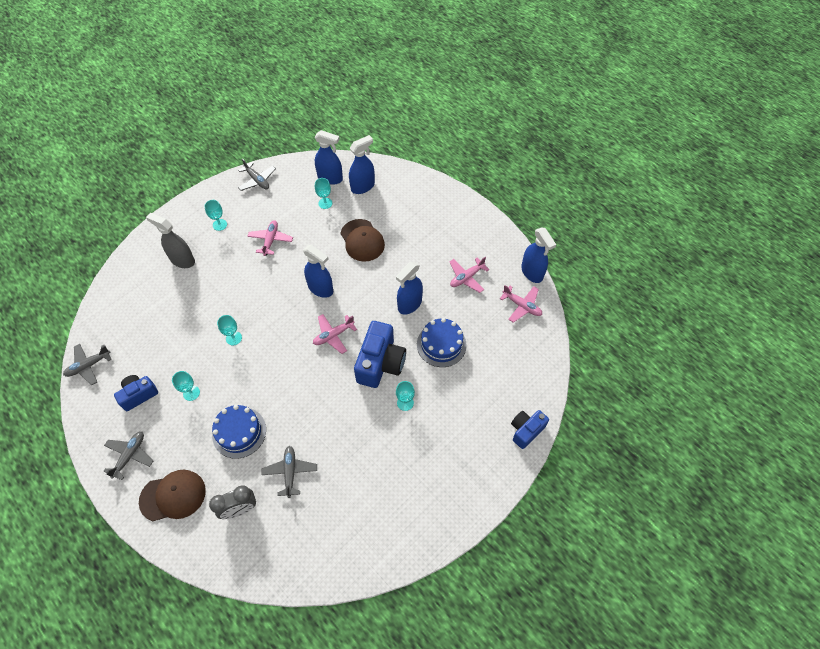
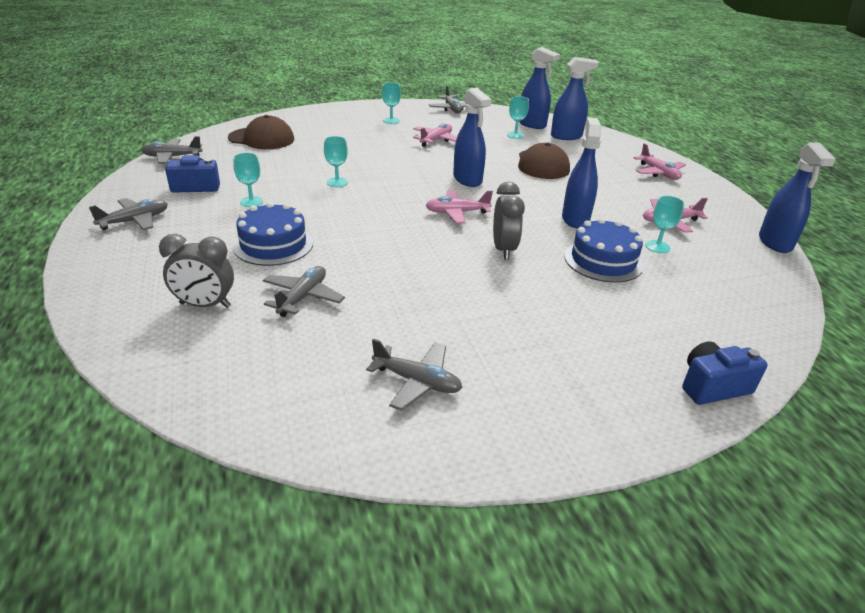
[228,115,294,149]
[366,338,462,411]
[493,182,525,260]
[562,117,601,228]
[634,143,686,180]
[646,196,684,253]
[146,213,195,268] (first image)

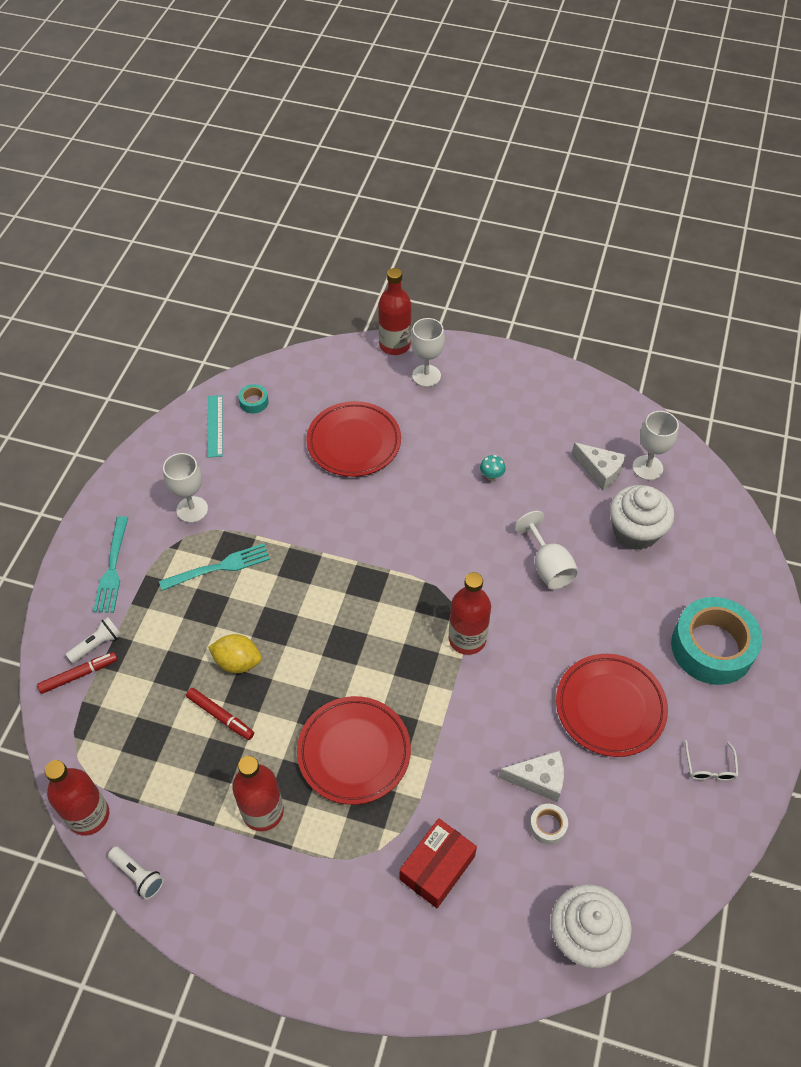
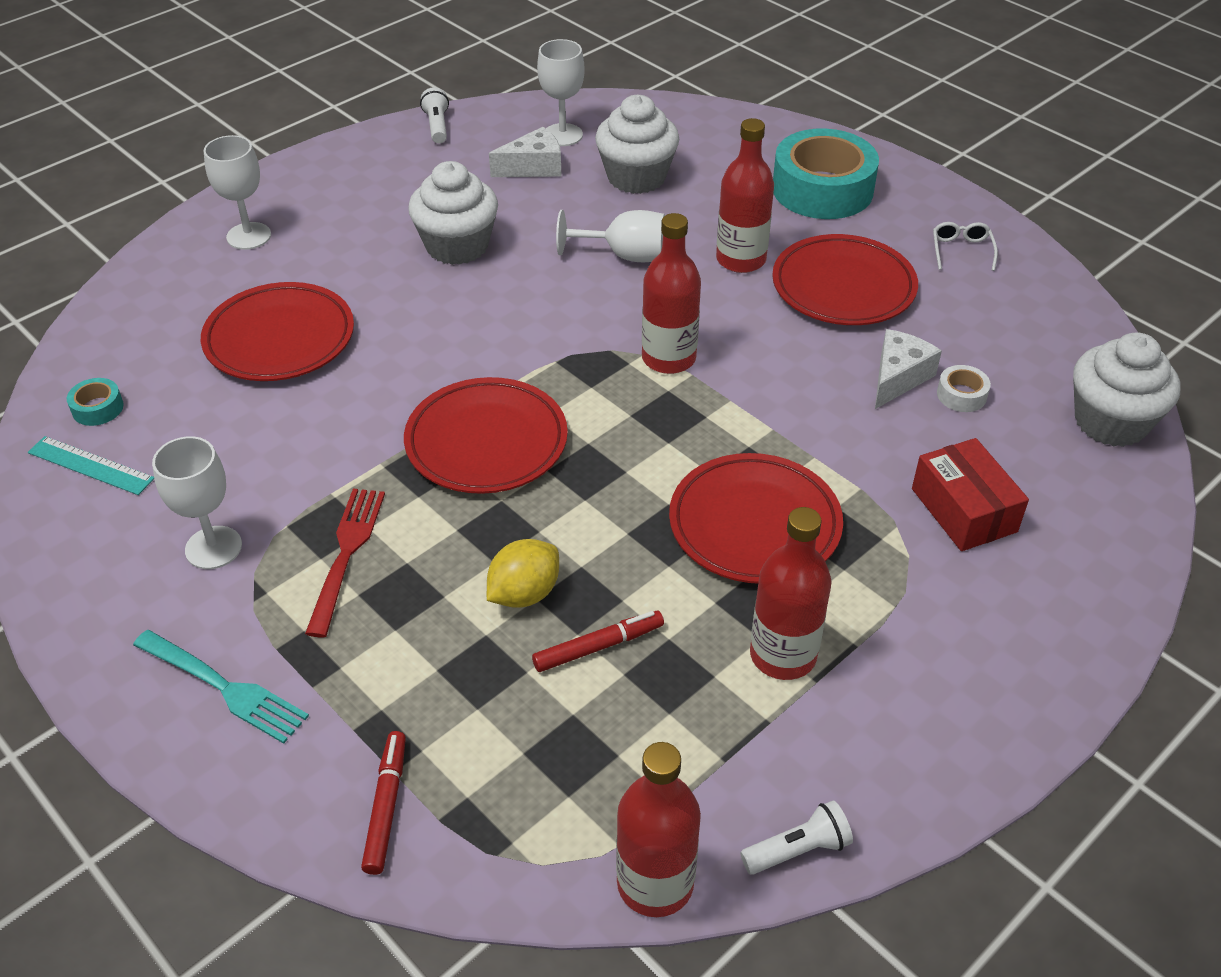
[305,489,385,637]
[404,377,568,494]
[408,161,498,265]
[420,87,449,143]
[716,118,774,273]
[933,222,998,271]

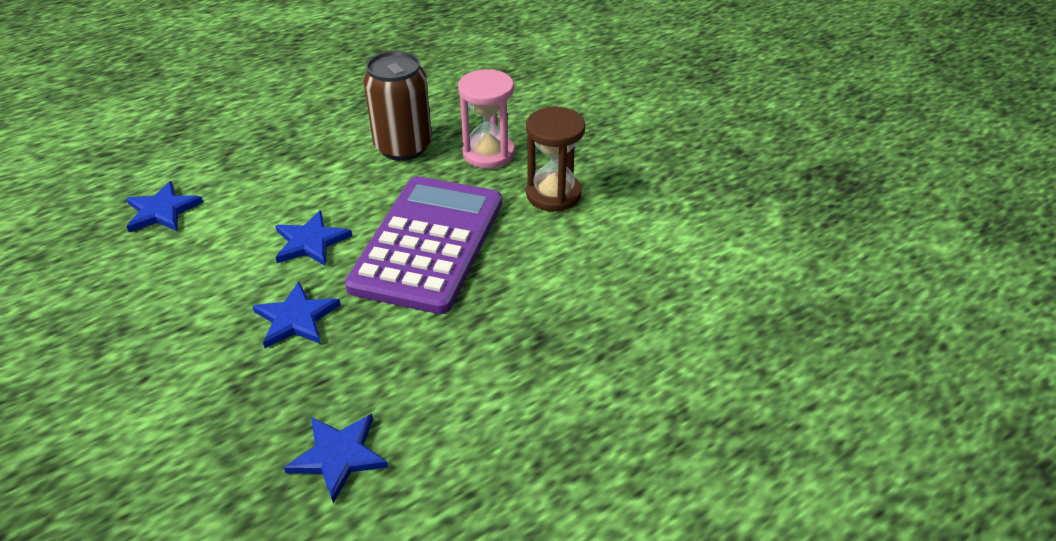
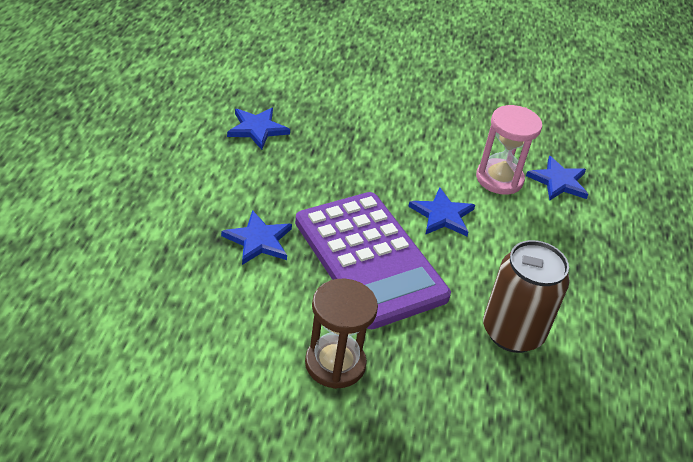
[221,210,292,265]
[476,105,542,195]

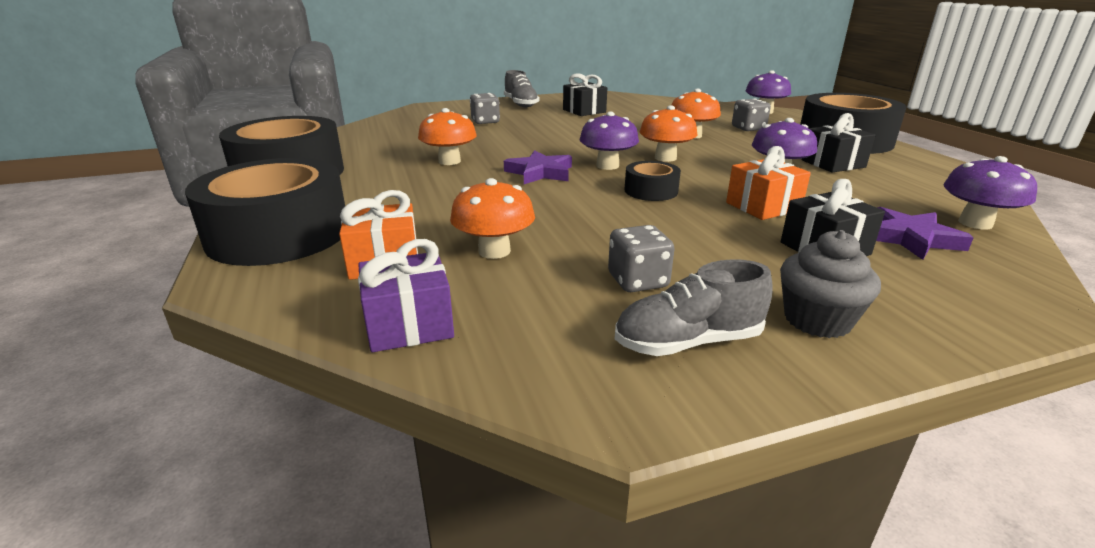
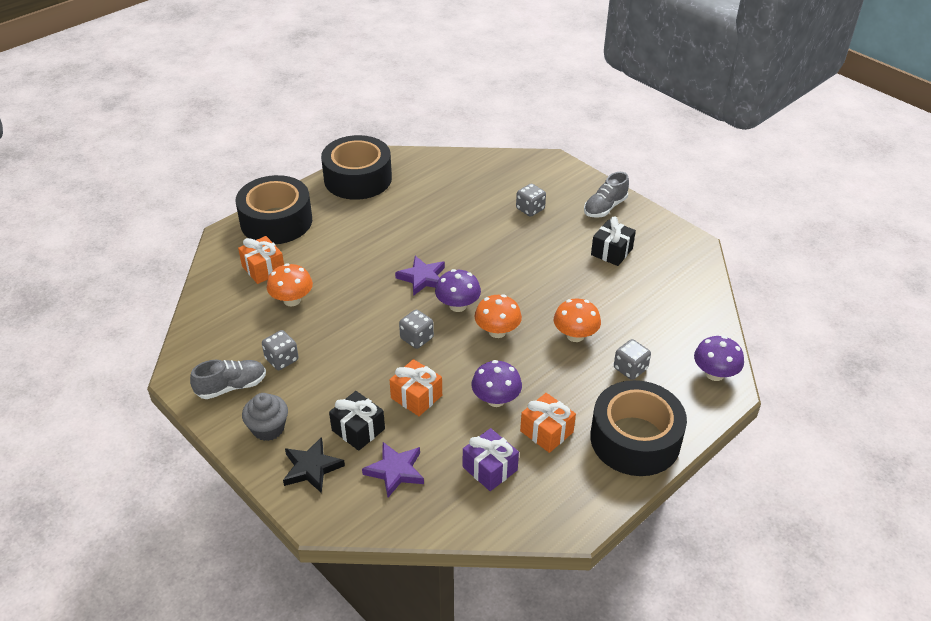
[190,360,266,399]
[283,437,345,493]
[399,309,434,349]
[463,428,519,491]
[520,393,576,453]
[418,108,477,165] (first image)
[943,156,1037,229] (first image)

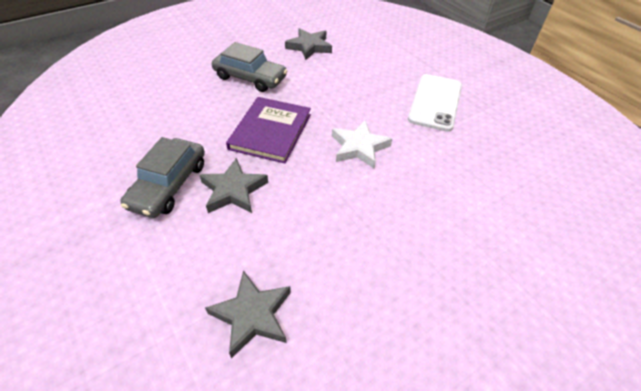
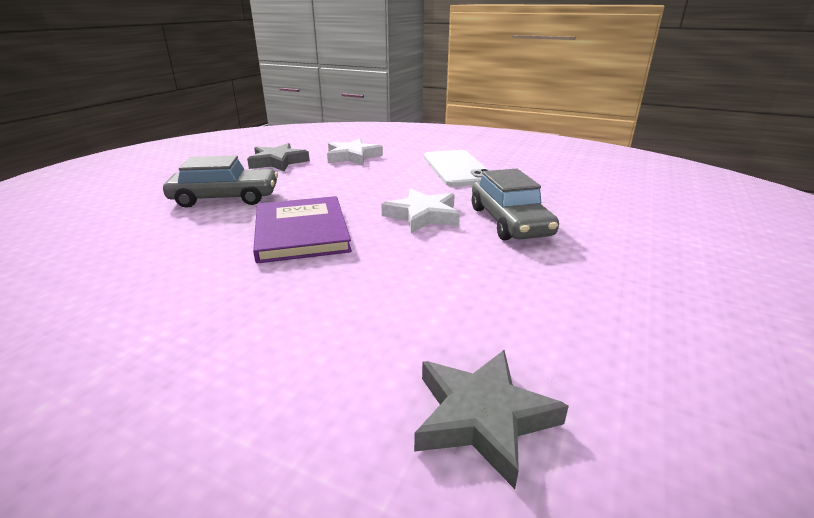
[327,139,383,165]
[472,169,559,240]
[200,158,268,213] (first image)

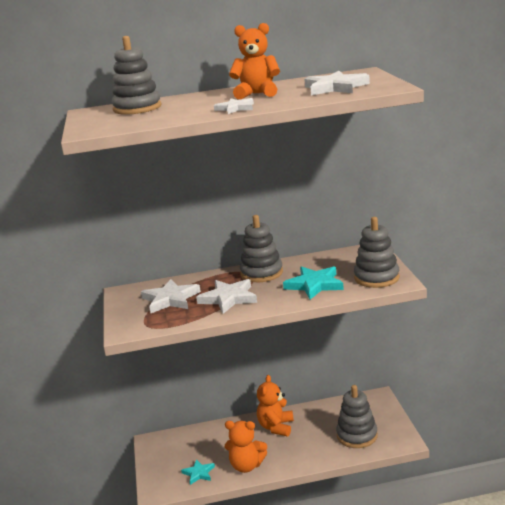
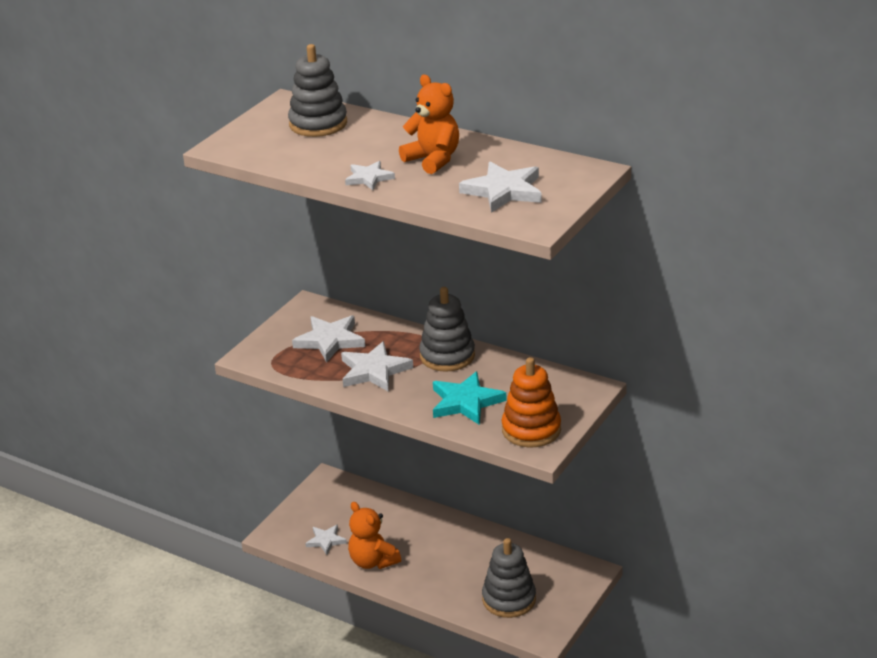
[305,524,347,555]
[502,357,561,448]
[257,375,294,436] (first image)

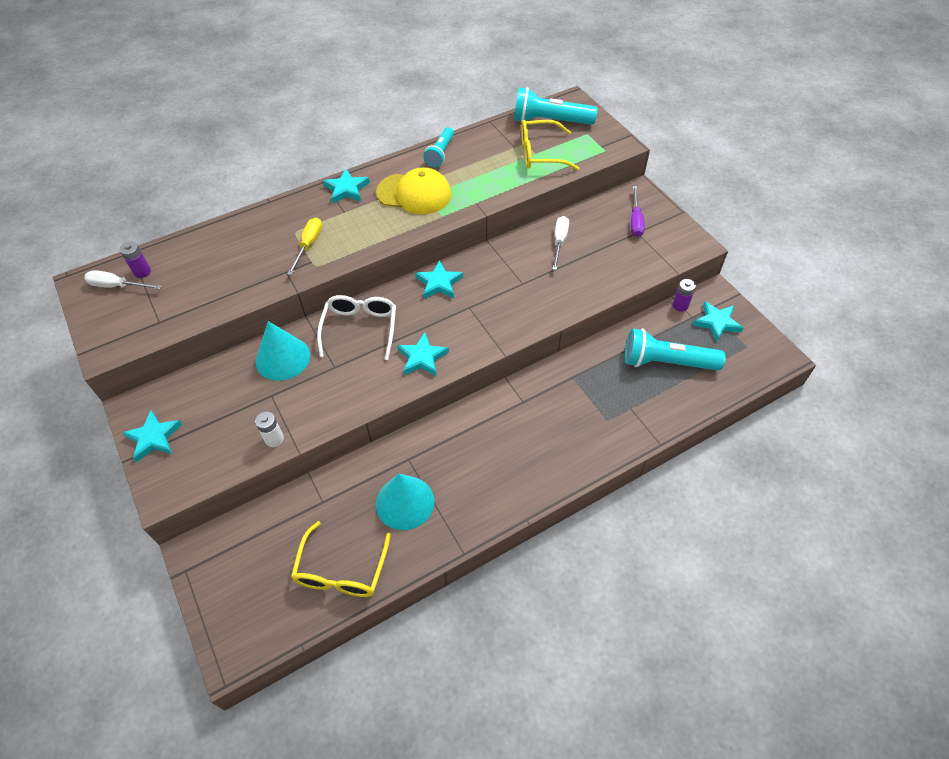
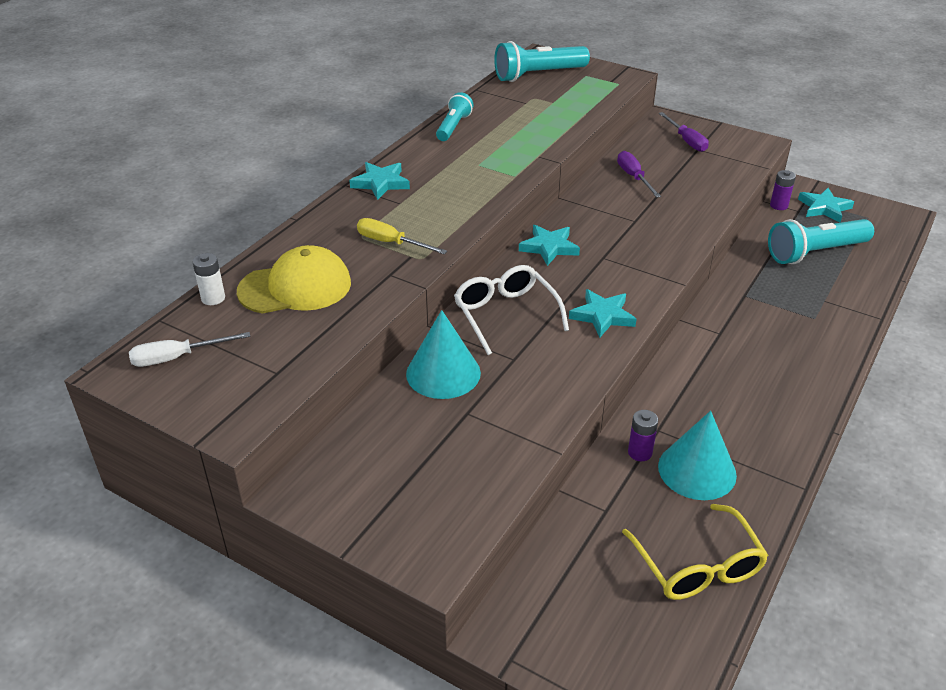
[192,253,225,305]
[237,245,351,314]
[357,218,447,254]
[436,92,474,141]
[617,151,661,198]
[628,410,658,461]
[123,410,182,462] (first image)
[521,120,579,170] (first image)

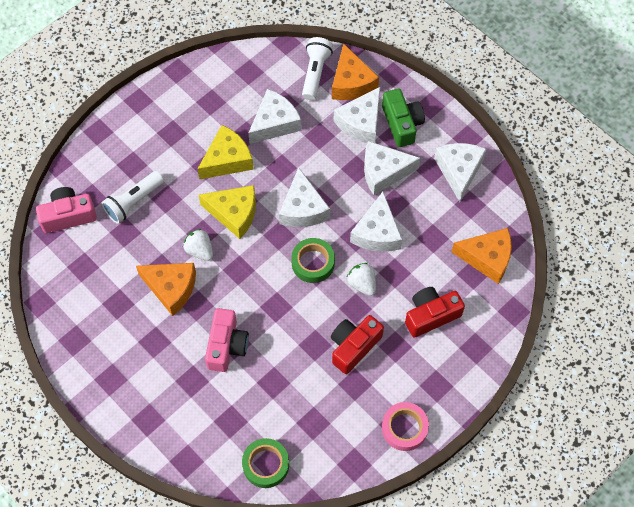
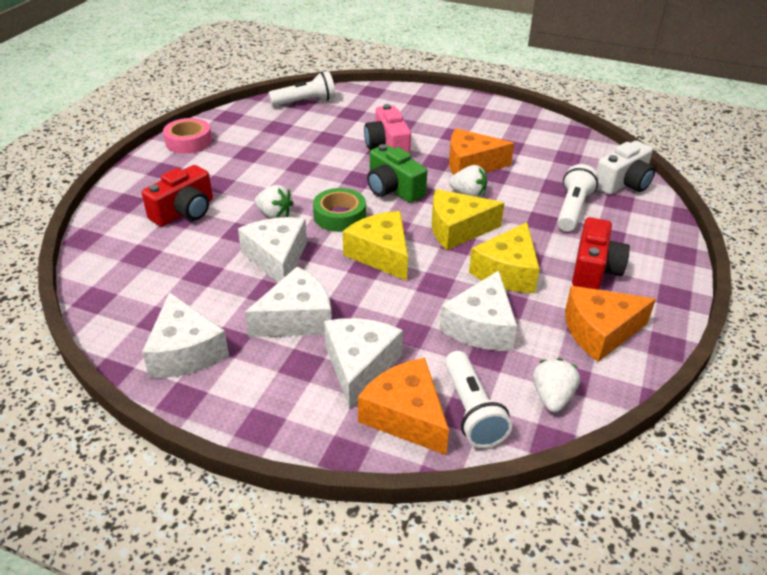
[269,71,335,106]
[343,211,408,281]
[367,144,427,203]
[533,358,580,412]
[565,286,656,362]
[572,217,630,290]
[596,141,655,195]

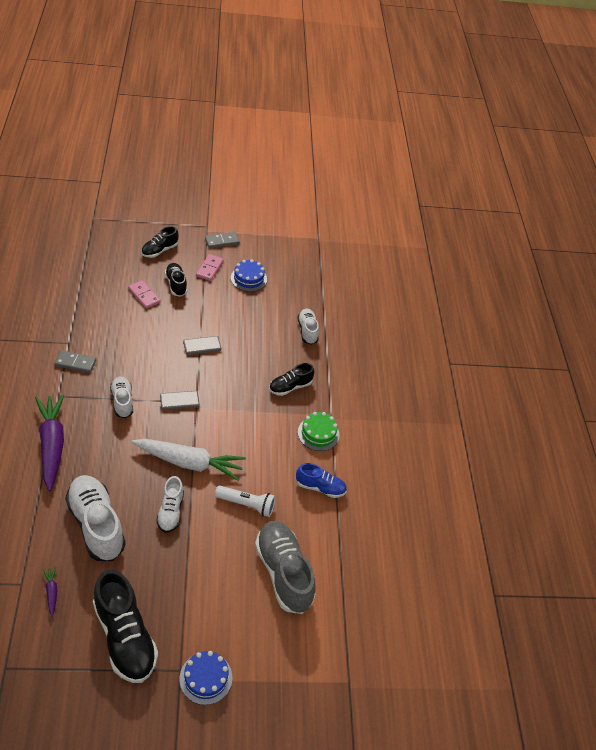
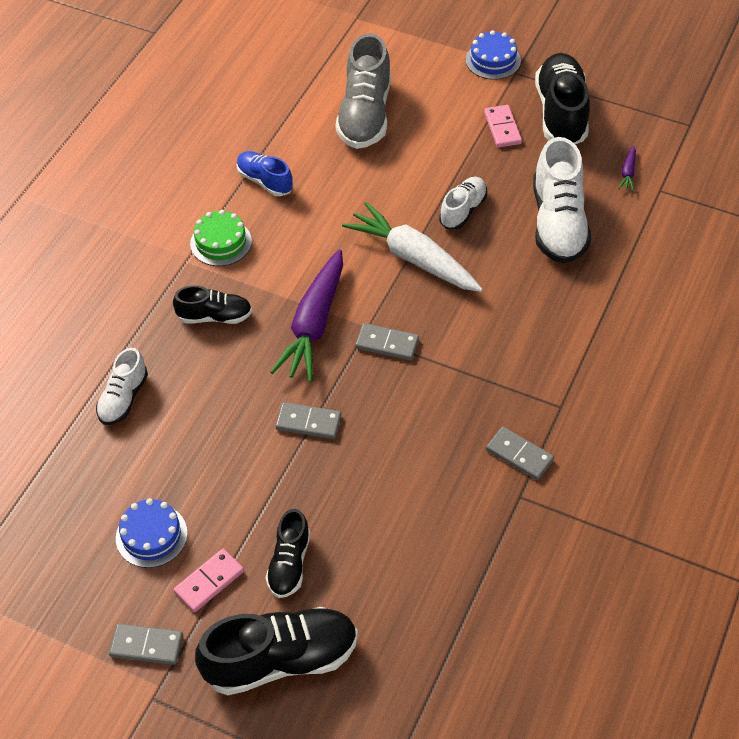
[195,607,358,695]
[270,249,343,382]
[484,105,522,148]
[110,376,133,418] (first image)
[215,485,276,517] (first image)

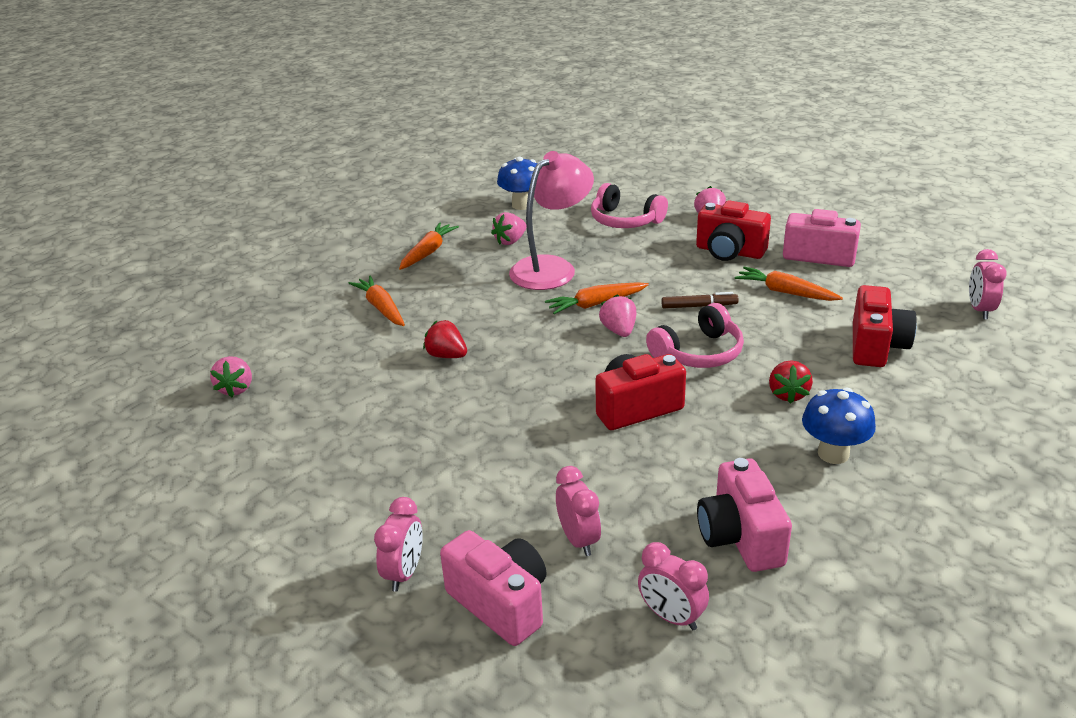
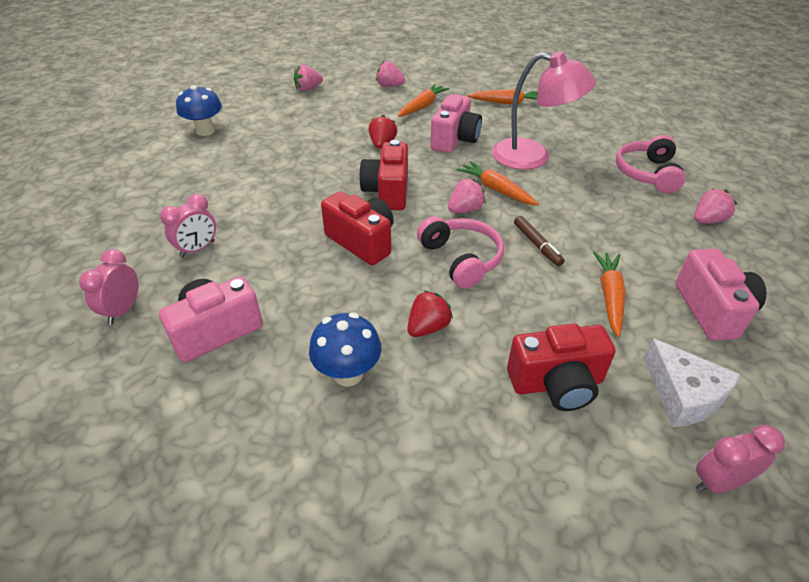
[176,85,222,136]
[359,140,408,210]
[376,61,405,87]
[407,290,453,337]
[417,216,504,289]
[430,94,482,153]
[644,338,741,427]
[374,497,423,592] (first image)

